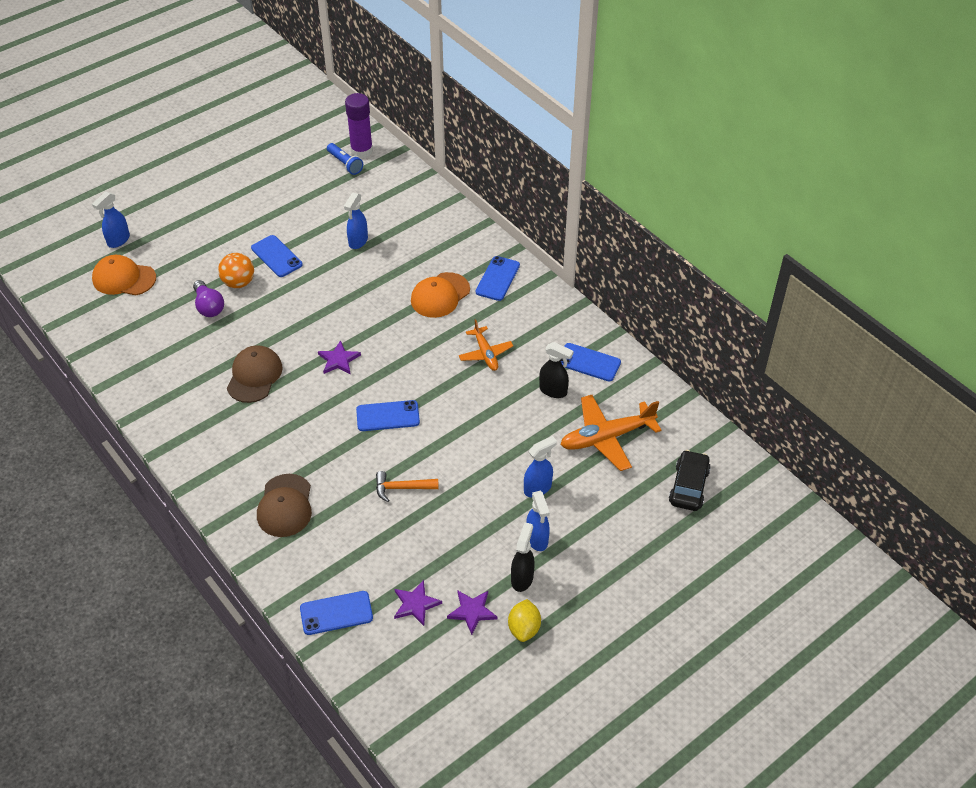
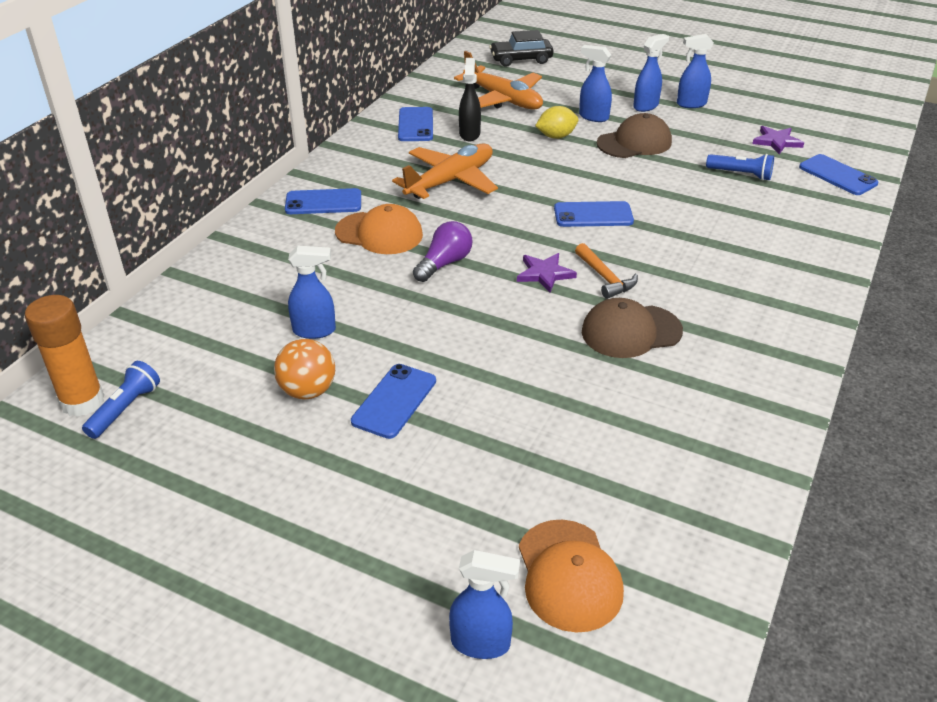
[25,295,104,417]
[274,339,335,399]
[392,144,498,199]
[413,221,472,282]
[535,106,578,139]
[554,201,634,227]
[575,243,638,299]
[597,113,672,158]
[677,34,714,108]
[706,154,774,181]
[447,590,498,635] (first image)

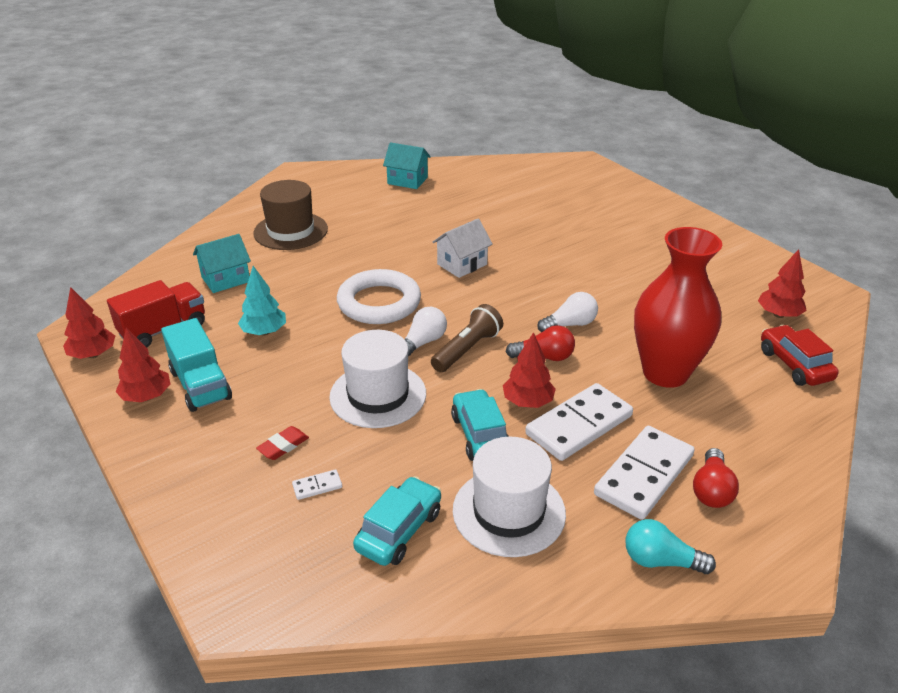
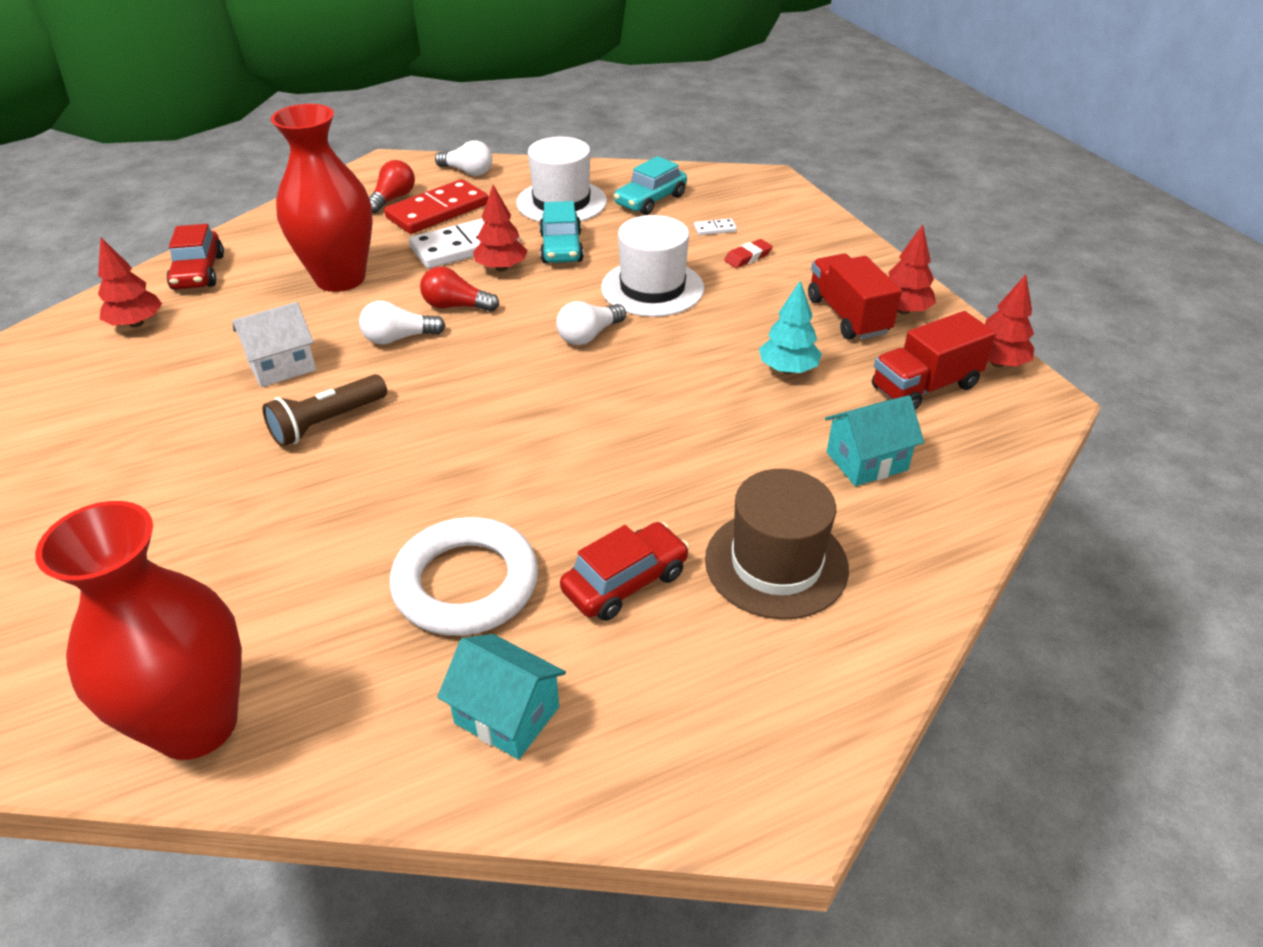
[35,501,242,760]
[232,302,316,387]
[262,374,387,447]
[384,179,488,234]
[390,517,538,636]
[435,140,492,176]
[560,522,690,621]
[808,253,902,340]

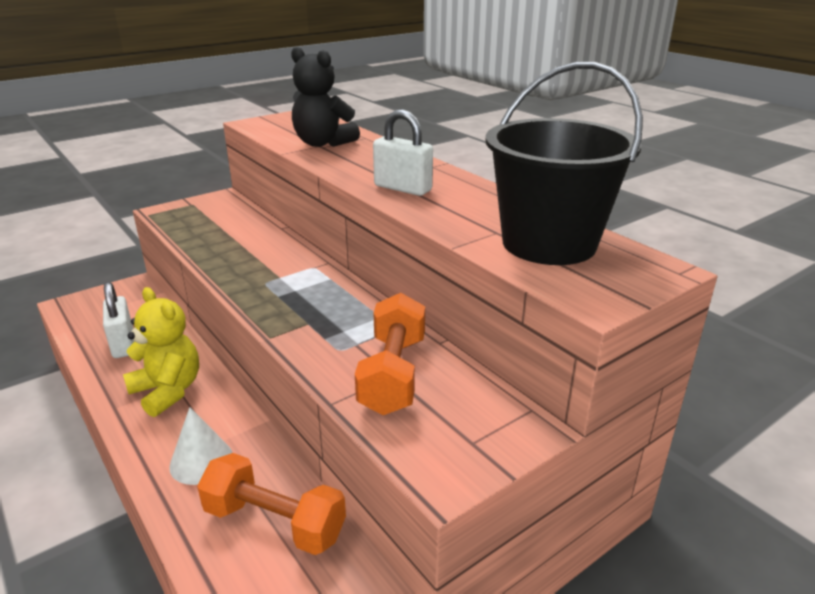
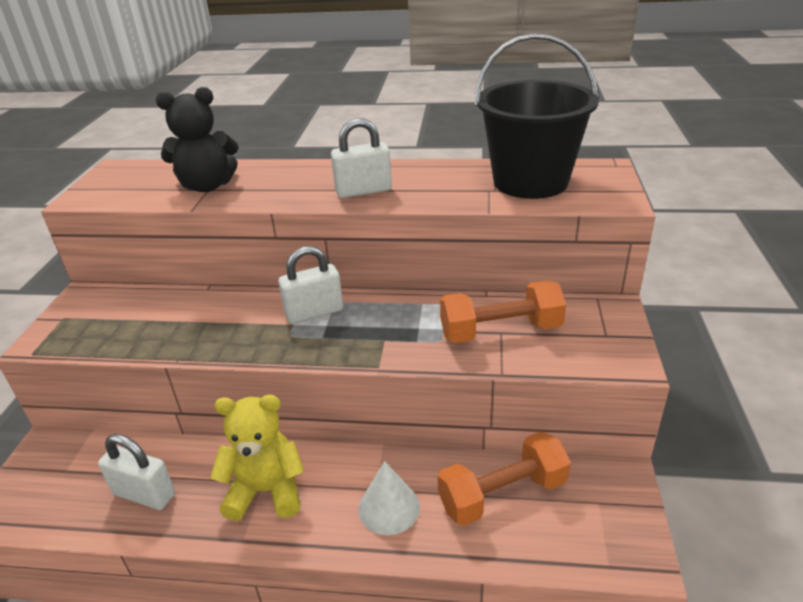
[278,246,343,324]
[440,281,566,343]

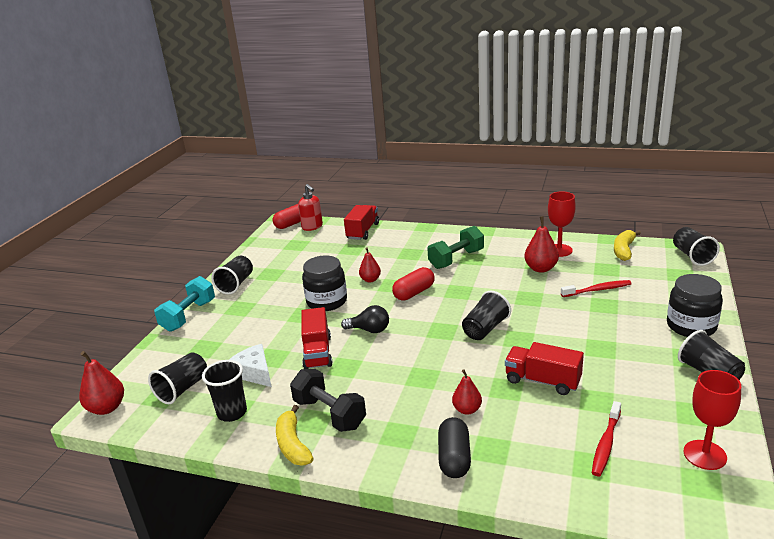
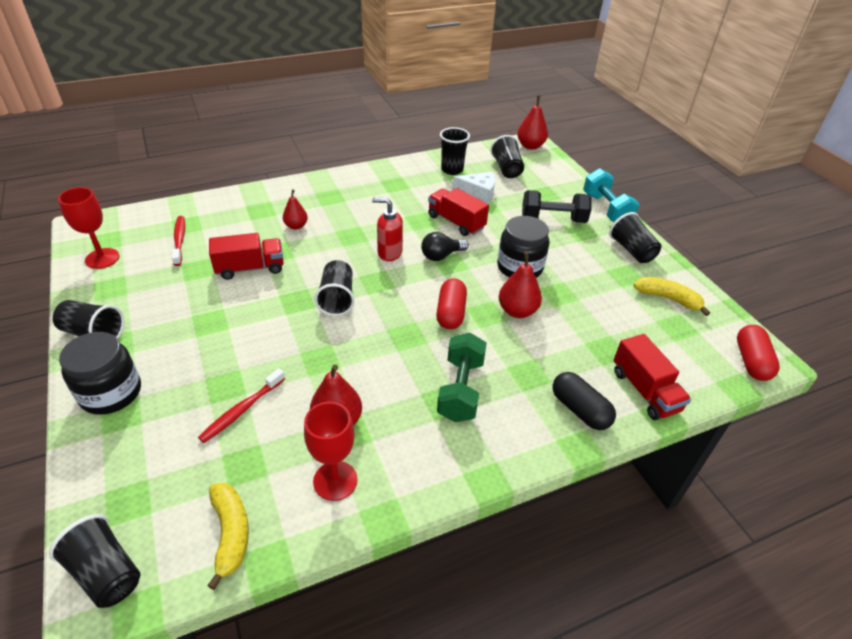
[372,198,403,261]
[499,252,542,318]
[522,190,591,223]
[553,372,616,430]
[634,277,710,316]

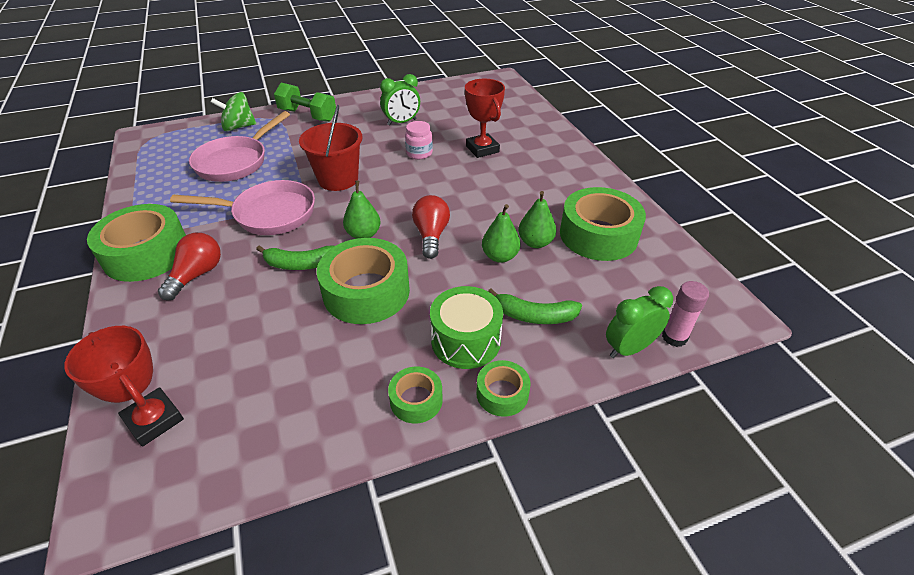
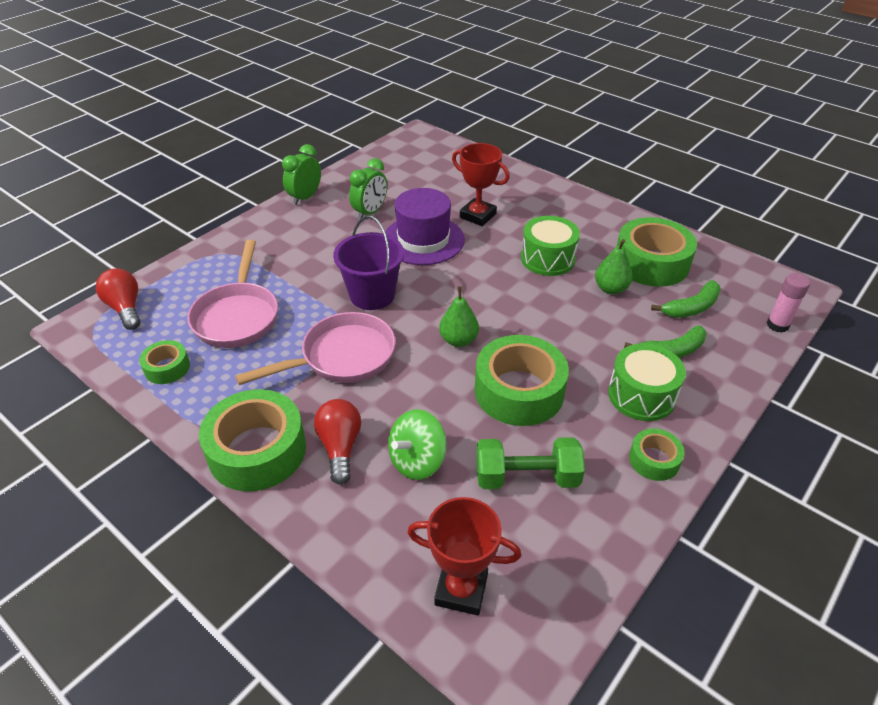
[96,268,140,330]
[139,340,190,384]
[282,144,321,205]
[333,215,404,310]
[385,188,465,265]
[388,409,447,480]
[476,437,585,489]
[521,216,580,276]
[651,280,721,318]
[482,204,521,263] (first image)

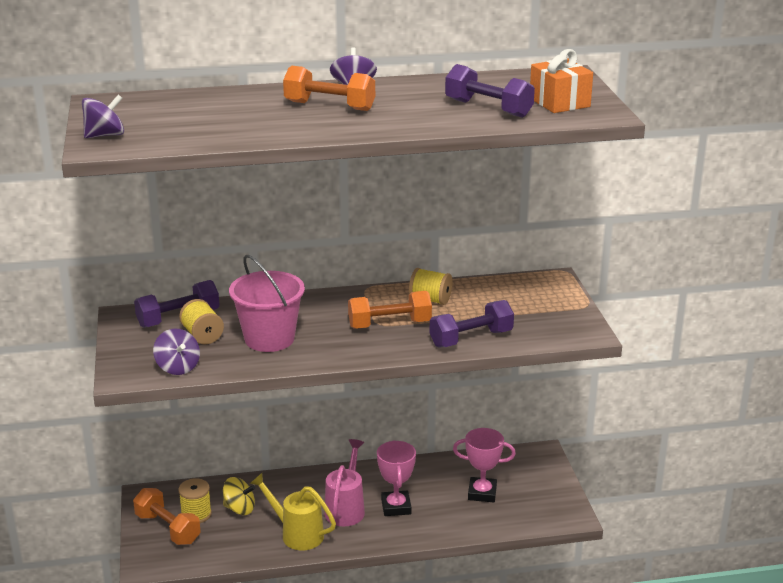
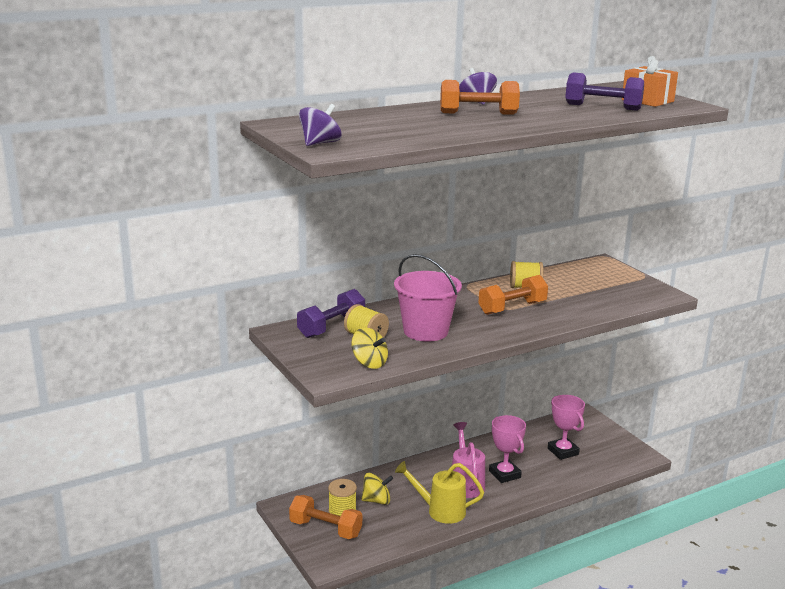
[351,327,388,369]
[548,395,585,460]
[430,300,514,347] (first image)

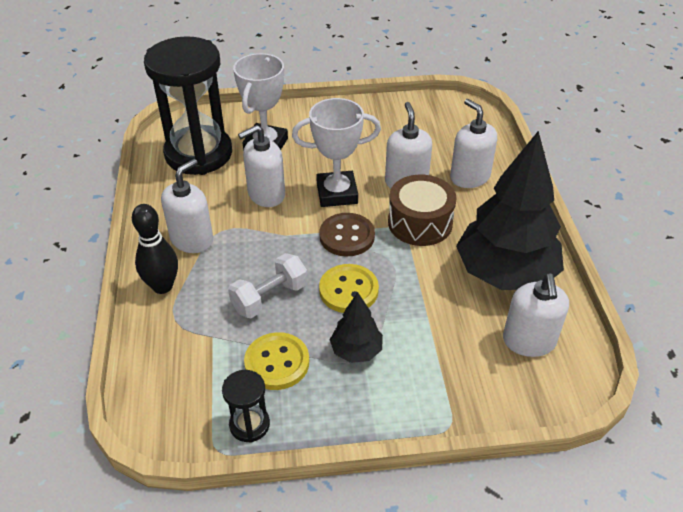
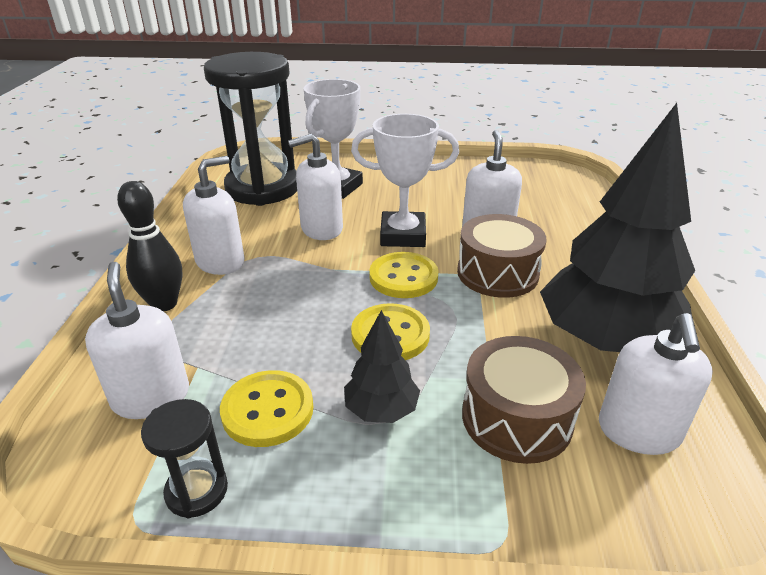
[85,262,189,419]
[369,252,439,298]
[462,336,586,464]
[228,253,307,318] (first image)

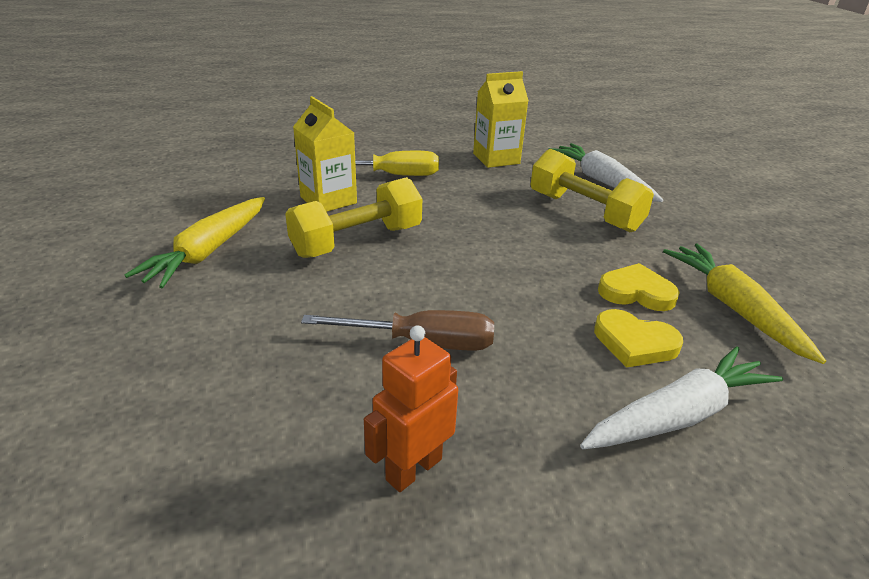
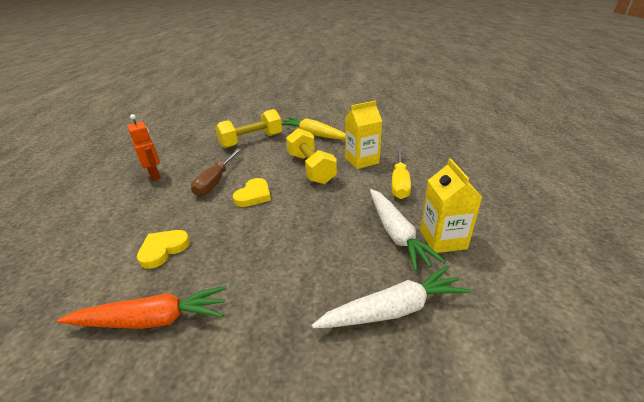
[57,286,227,329]
[215,109,282,148]
[233,178,271,207]
[370,189,446,271]

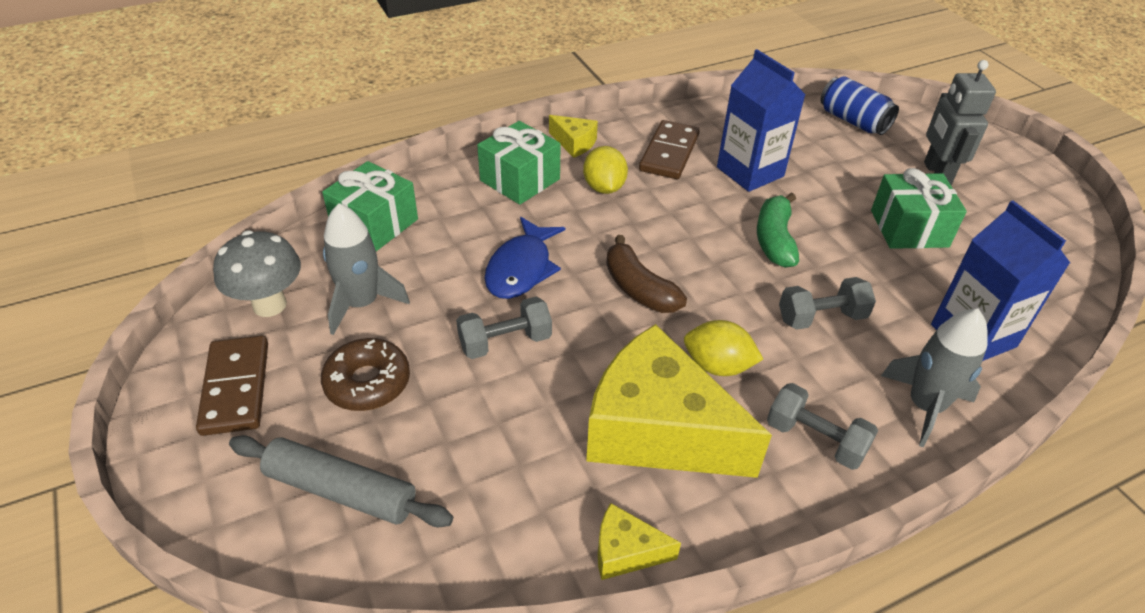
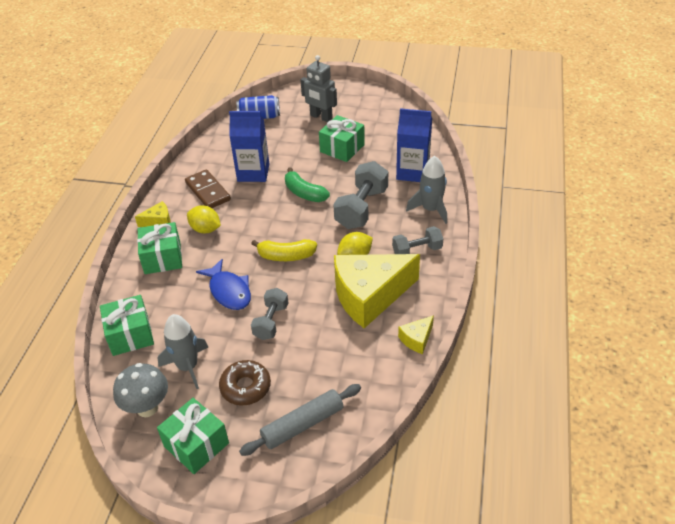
[157,398,229,474]
[251,239,317,261]
[333,161,388,229]

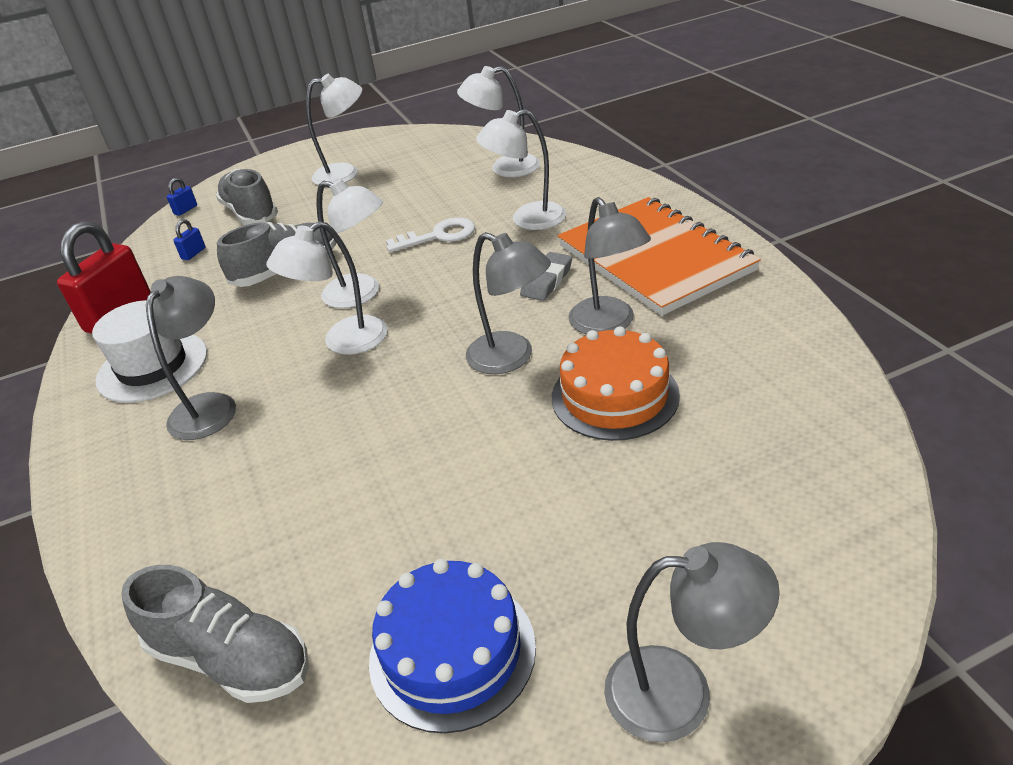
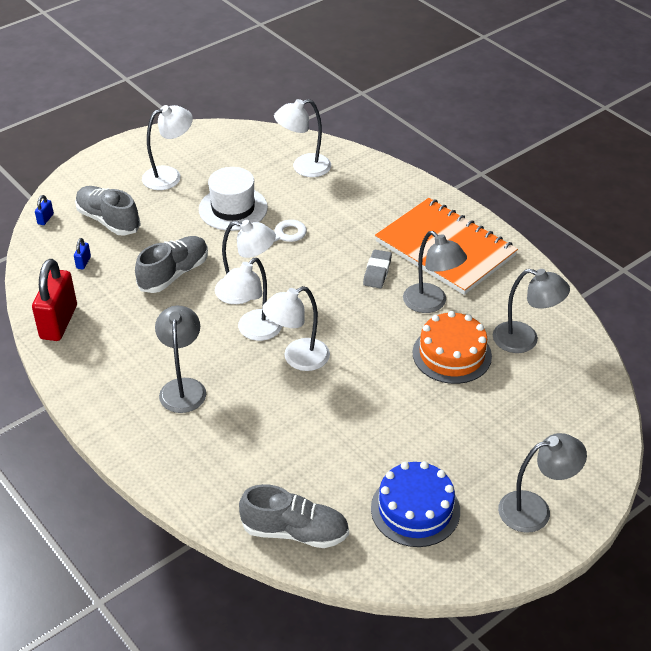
[199,167,268,231]
[262,286,330,371]
[493,269,570,353]

